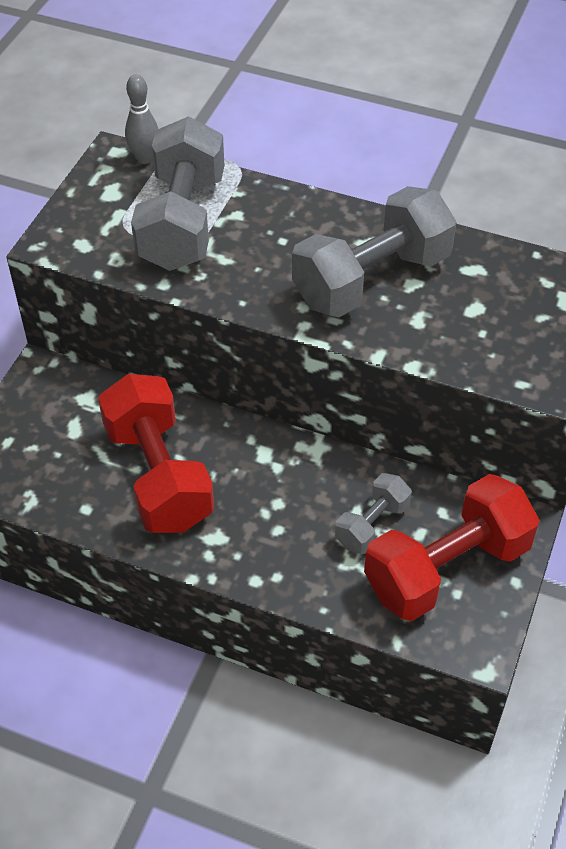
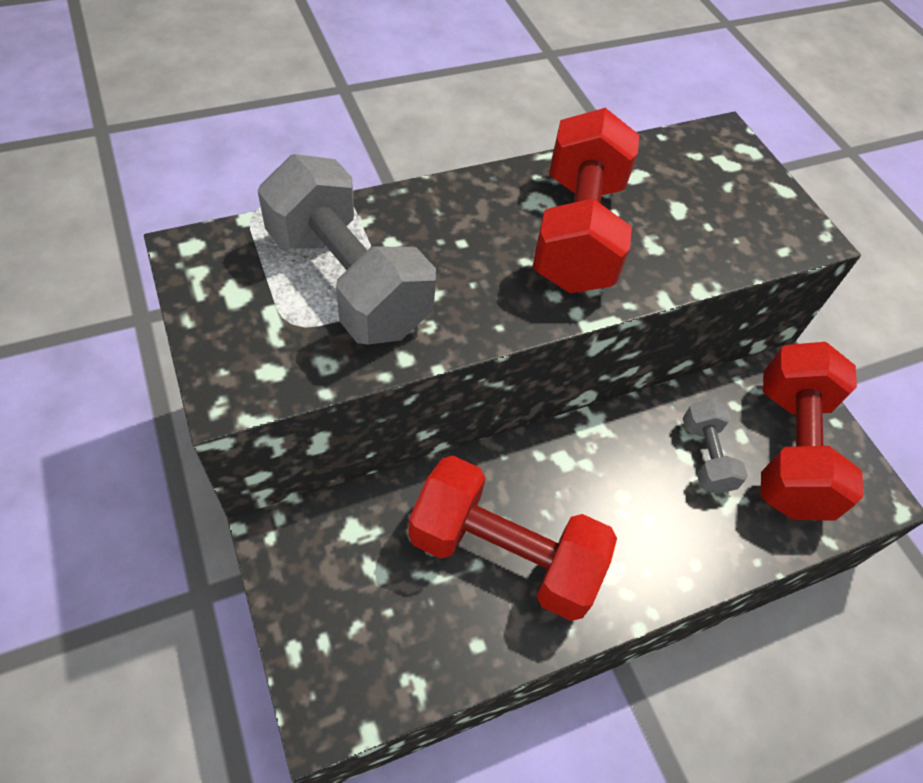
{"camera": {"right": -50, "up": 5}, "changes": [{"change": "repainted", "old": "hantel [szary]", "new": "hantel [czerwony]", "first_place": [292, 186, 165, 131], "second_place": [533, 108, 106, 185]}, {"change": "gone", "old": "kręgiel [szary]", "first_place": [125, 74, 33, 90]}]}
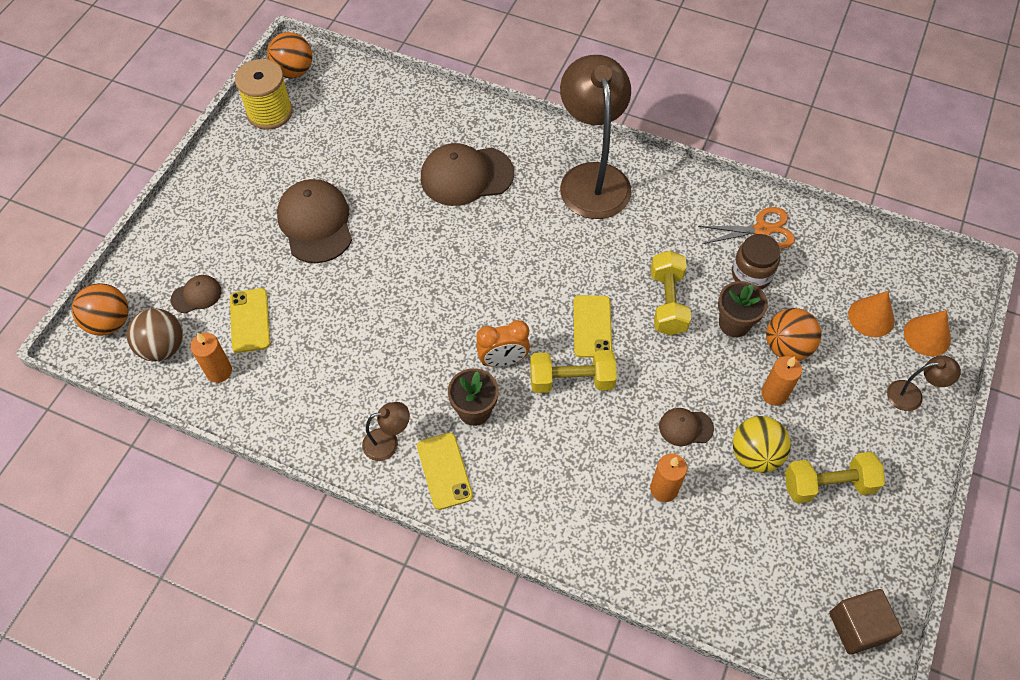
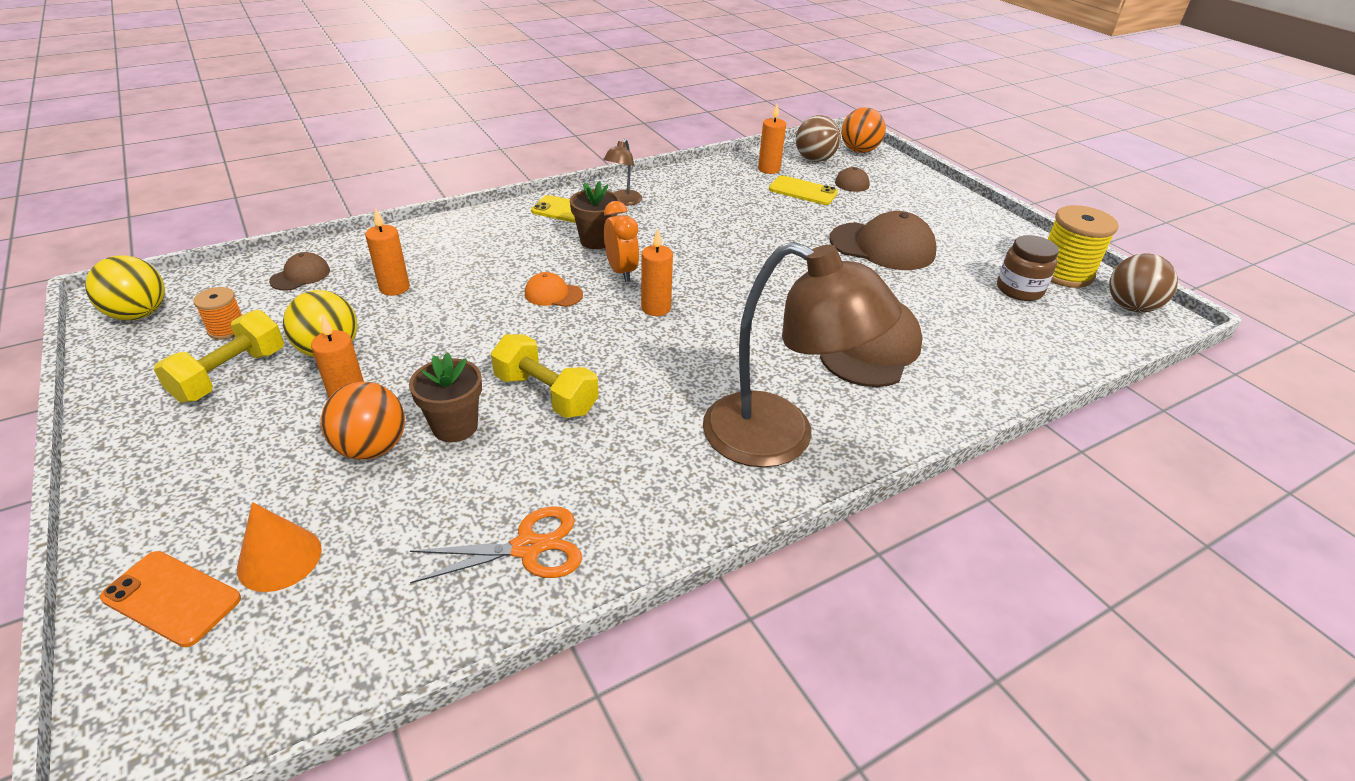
{"camera": {"right": 125, "up": -20}, "changes": [{"change": "swapped", "old": "sześcian [brązowy]", "new": "piłka [żółty]", "first_place": [829, 589, 73, 66], "second_place": [85, 255, 80, 66]}, {"change": "swapped", "old": "stożek [pomarańczowy]", "new": "telefon [pomarańczowy]", "first_place": [904, 310, 47, 46], "second_place": [100, 551, 141, 96]}, {"change": "new", "new": "szpulka [pomarańczowy]", "second_place": [194, 287, 48, 53]}, {"change": "shifted", "old": "czapka [brązowy]", "first_place": [659, 408, 55, 38], "second_place": [269, 252, 61, 38]}, {"change": "rotated", "old": "nożyczki [pomarańczowy]", "first_place": [698, 207, 97, 42], "second_place": [410, 506, 172, 78], "degrees": -135}, {"change": "swapped", "old": "hantel [żółty]", "new": "czapka [pomarańczowy]", "first_place": [530, 350, 87, 43], "second_place": [525, 272, 58, 35]}, {"change": "rotated", "old": "budzik [pomarańczowy]", "first_place": [476, 320, 54, 47], "second_place": [604, 201, 35, 81], "degrees": 135}, {"change": "new", "new": "świeca [pomarańczowy]", "second_place": [641, 229, 32, 87]}, {"change": "shifted", "old": "słoik [brązowy]", "first_place": [732, 234, 48, 55], "second_place": [997, 235, 62, 66]}, {"change": "repainted", "old": "piłka [pomarańczowy]", "new": "piłka [brązowy]", "first_place": [267, 32, 45, 46], "second_place": [1109, 253, 69, 60]}, {"change": "gone", "old": "telefon [żółty]", "first_place": [573, 295, 39, 63]}, {"change": "gone", "old": "lampka [brązowy]", "first_place": [887, 355, 74, 56]}]}
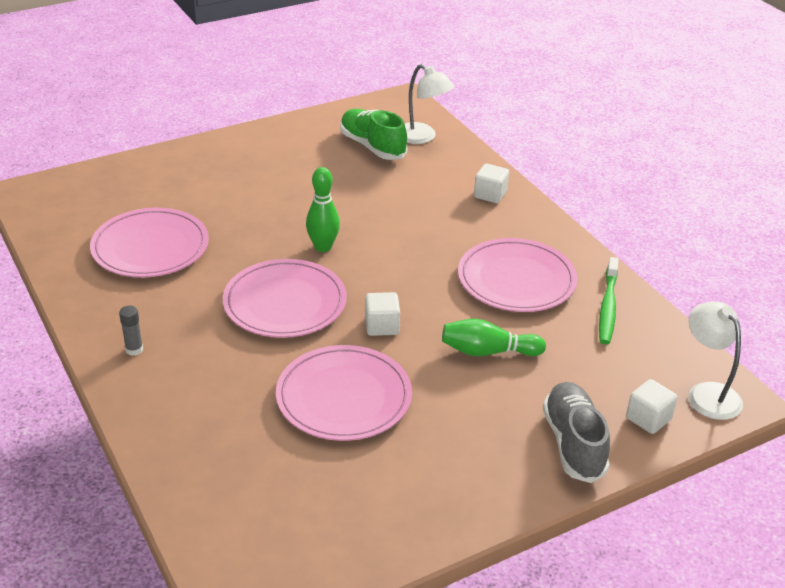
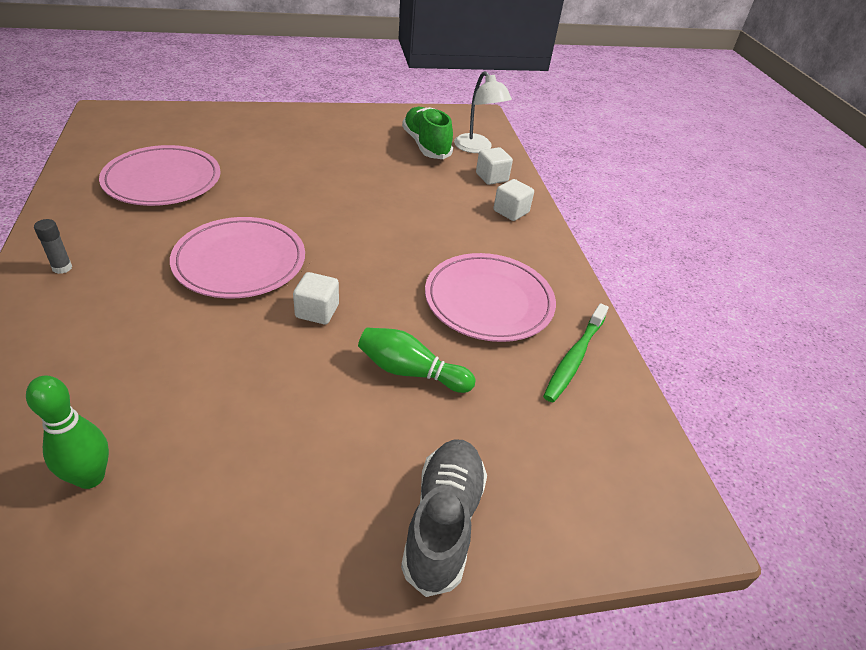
{"camera": {"right": 15, "up": 5}, "changes": [{"change": "shifted", "old": "kręgiel [zielony]", "first_place": [306, 167, 34, 85], "second_place": [26, 375, 83, 114]}, {"change": "shifted", "old": "sześcian [biały]", "first_place": [626, 379, 51, 55], "second_place": [476, 147, 37, 38]}, {"change": "gone", "old": "talerz [różowy]", "first_place": [276, 345, 136, 96]}, {"change": "gone", "old": "lampka [biały]", "first_place": [688, 301, 55, 119]}]}
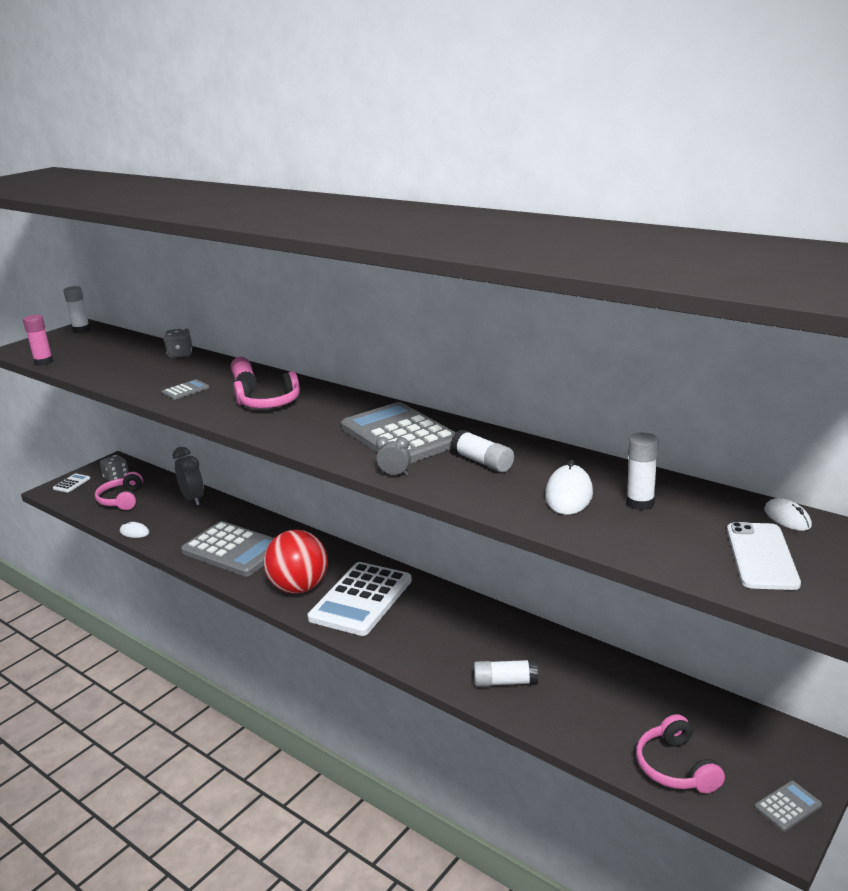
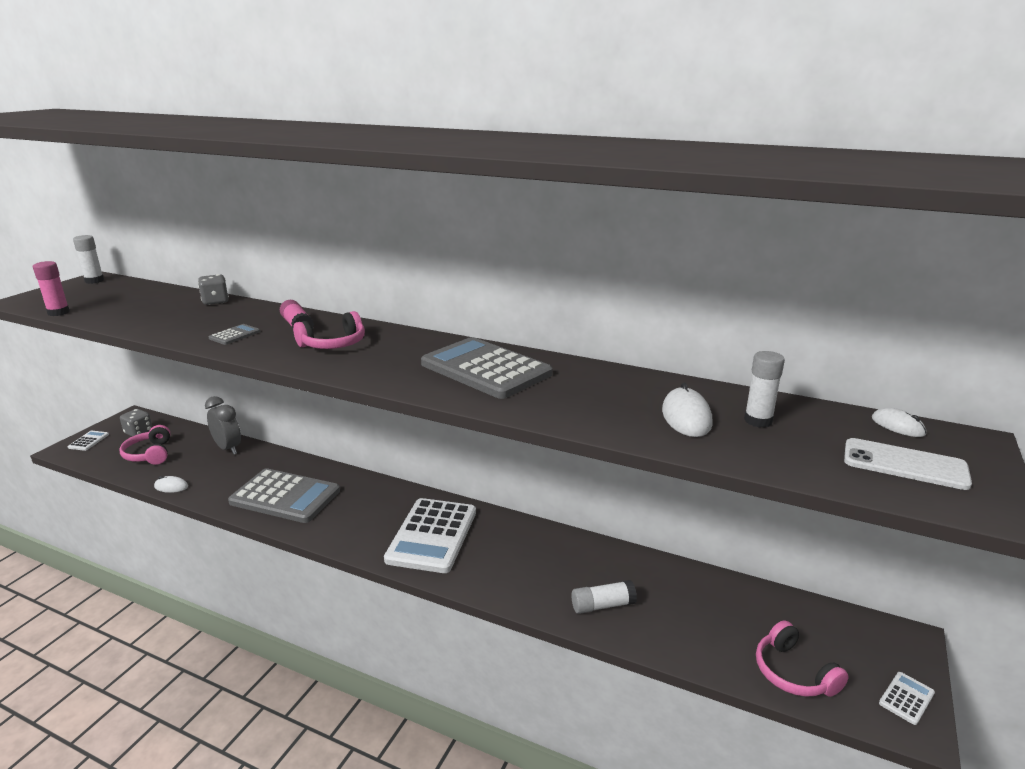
{"camera": {"right": -15, "up": 0}, "changes": [{"change": "rotated", "old": "telefon [biały]", "first_place": [727, 522, 74, 68], "second_place": [844, 438, 128, 52], "degrees": -60}, {"change": "repainted", "old": "kalkulator [szary]", "new": "kalkulator [biały]", "first_place": [754, 781, 68, 50], "second_place": [879, 672, 56, 53]}, {"change": "gone", "old": "piłka [czerwony]", "first_place": [264, 530, 64, 64]}, {"change": "gone", "old": "budzik [szary]", "first_place": [376, 437, 35, 38]}, {"change": "gone", "old": "klej w sztyfcie [biały]", "first_place": [451, 430, 63, 42]}]}
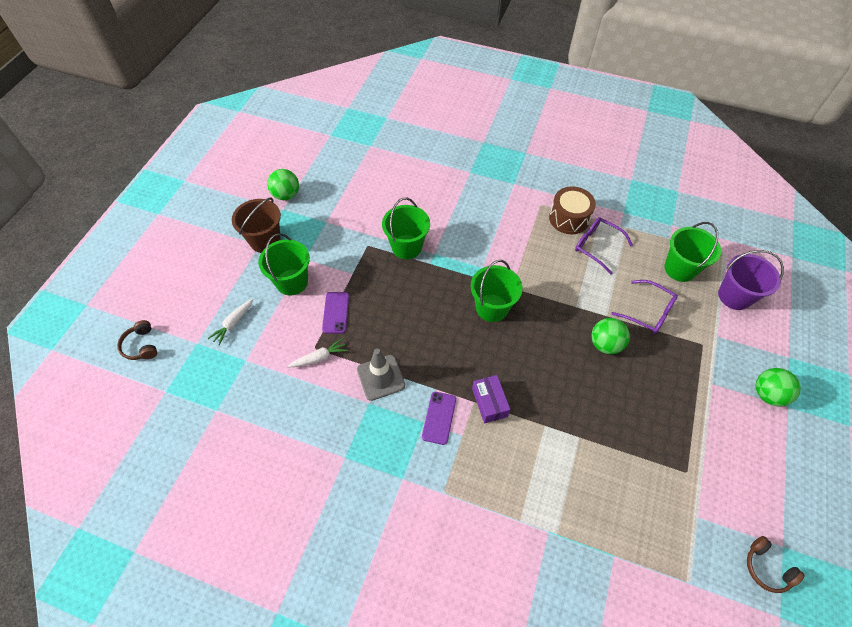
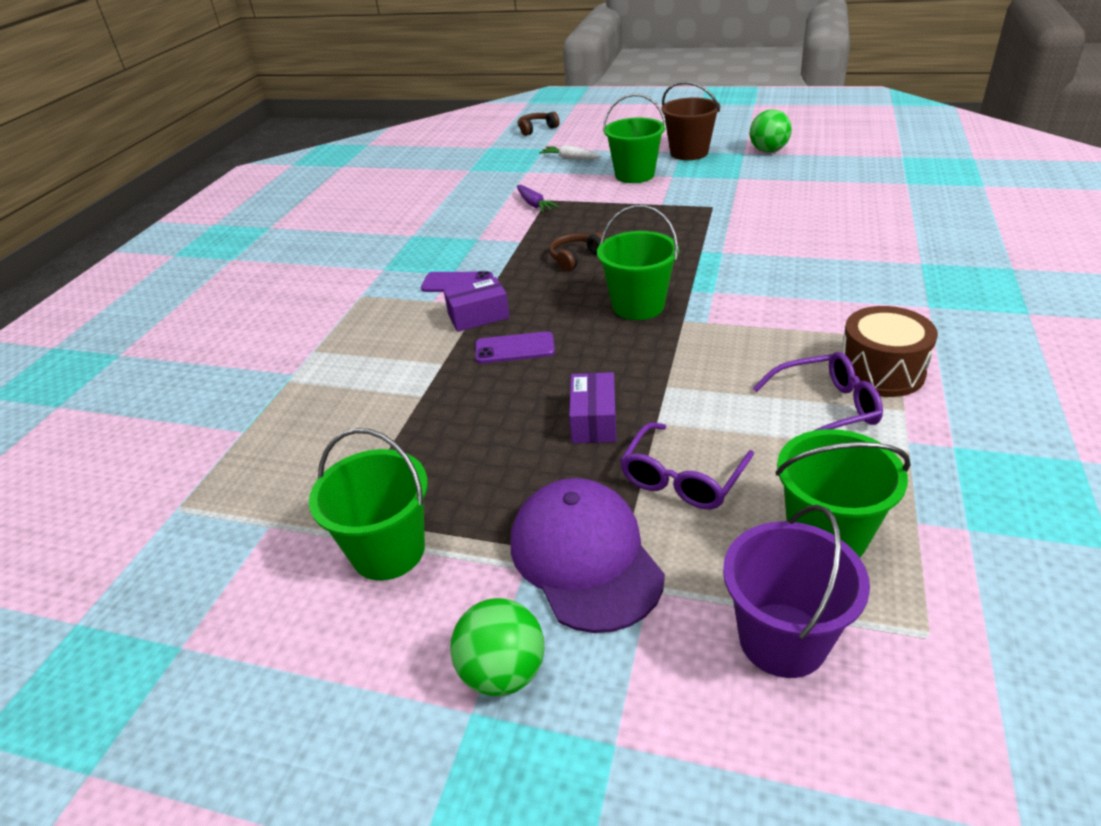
{"camera": {"right": 90, "up": -20}, "changes": [{"change": "shifted", "old": "wiadro [zielony]", "first_place": [382, 198, 48, 61], "second_place": [309, 428, 119, 152]}, {"change": "shifted", "old": "telefon [fioletowy]", "first_place": [322, 292, 27, 42], "second_place": [475, 331, 80, 32]}, {"change": "new", "new": "czapka [fioletowy]", "second_place": [511, 478, 154, 155]}, {"change": "repainted", "old": "marchewka [biały]", "new": "marchewka [fioletowy]", "first_place": [287, 338, 61, 29], "second_place": [517, 185, 42, 27]}, {"change": "shifted", "old": "słuchawki [brązowy]", "first_place": [747, 536, 58, 57], "second_place": [549, 232, 57, 39]}, {"change": "swapped", "old": "piłka [zielony]", "new": "pudełko [fioletowy]", "first_place": [591, 318, 39, 36], "second_place": [569, 372, 47, 71]}, {"change": "rotated", "old": "okulary [fioletowy]", "first_place": [575, 217, 58, 58], "second_place": [752, 352, 131, 79], "degrees": 45}, {"change": "gone", "old": "pachołek [szary]", "first_place": [357, 349, 48, 52]}]}
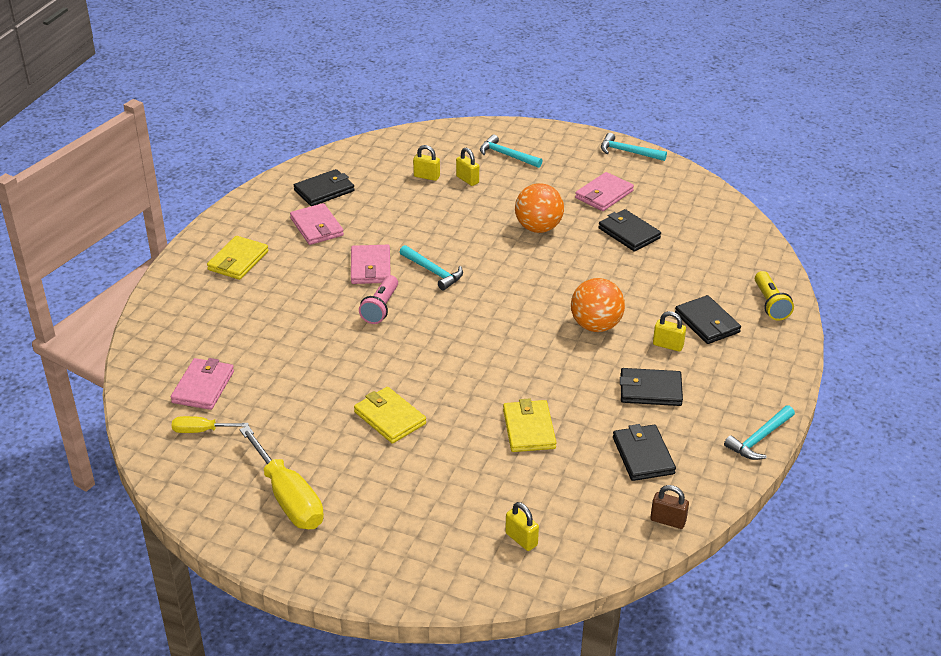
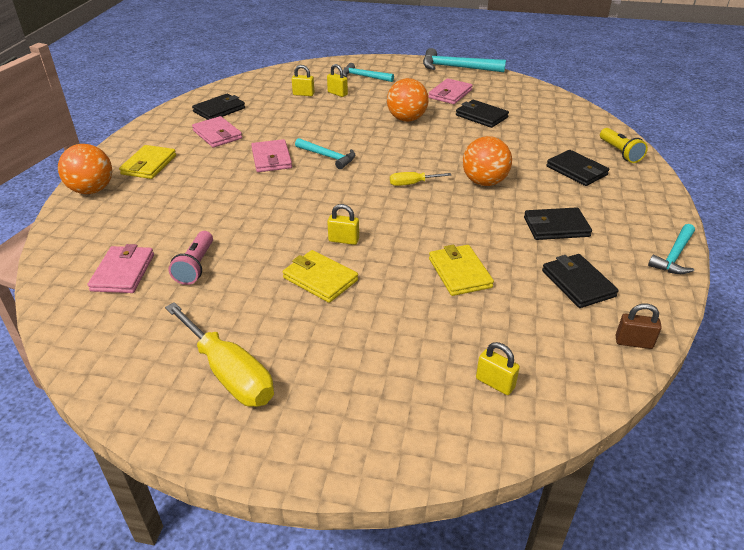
{"camera": {"right": -10, "up": 0}, "changes": [{"change": "new", "new": "piłka [pomarańczowy]", "second_place": [58, 144, 54, 50]}, {"change": "shifted", "old": "latarka [różowy]", "first_place": [359, 275, 39, 49], "second_place": [168, 231, 45, 54]}, {"change": "shifted", "old": "kłódka [żółty]", "first_place": [653, 311, 33, 41], "second_place": [327, 204, 32, 41]}, {"change": "shifted", "old": "śrubokręt [żółty]", "first_place": [172, 416, 77, 17], "second_place": [390, 172, 61, 14]}, {"change": "scaled", "old": "młotek [turkusowy]", "first_place": [601, 133, 66, 28], "second_place": [423, 48, 83, 24], "factor": 1.57}]}
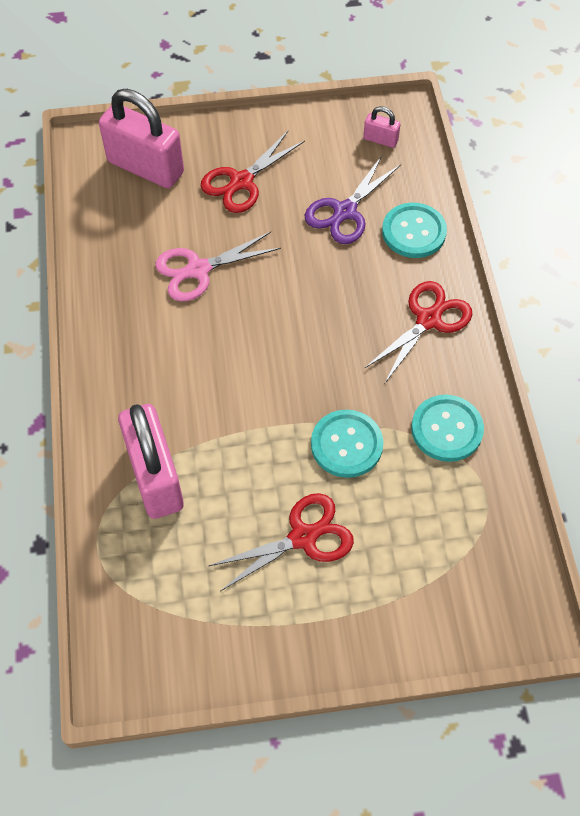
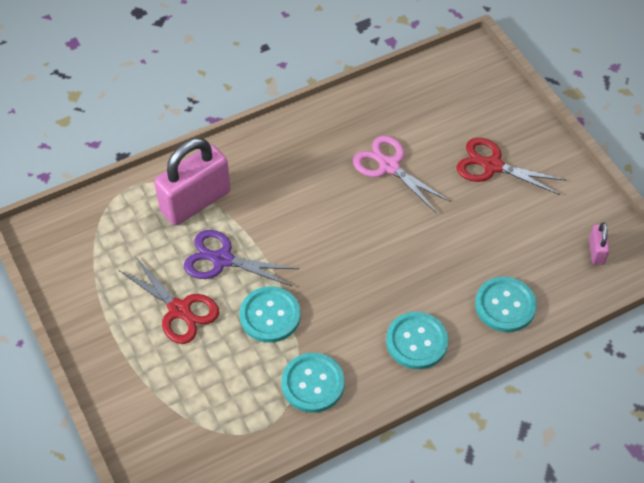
{"camera": {"right": 70, "up": -5}, "changes": [{"change": "shifted", "old": "nożyczki [fioletowy]", "first_place": [305, 156, 96, 88], "second_place": [184, 230, 115, 56]}, {"change": "swapped", "old": "nożyczki [czerwony]", "new": "guzik [turkusowy]", "first_place": [365, 281, 107, 102], "second_place": [386, 312, 62, 57]}, {"change": "gone", "old": "kłódka [różowy]", "first_place": [99, 89, 85, 99]}]}
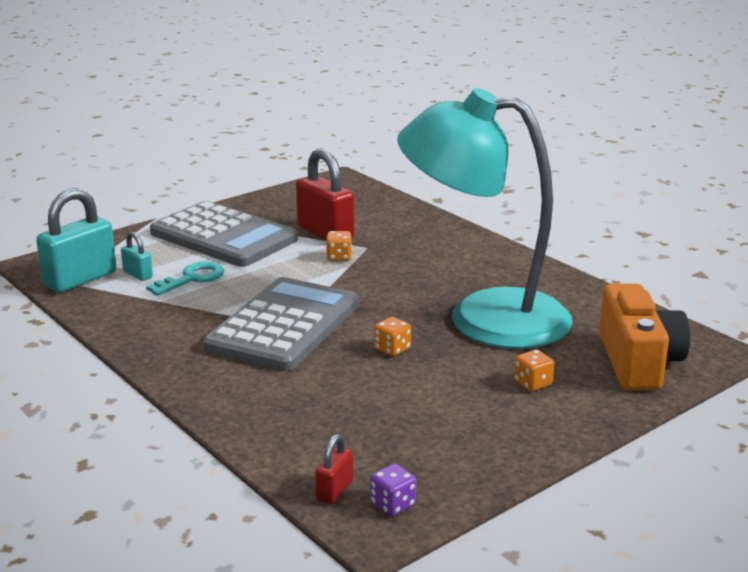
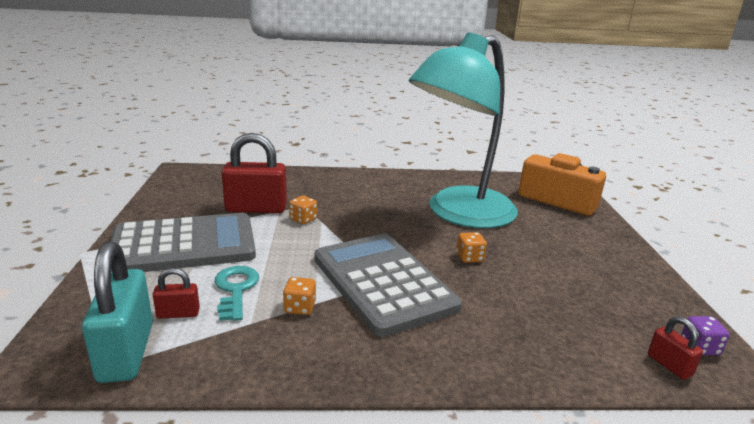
{"camera": {"right": -55, "up": 0}, "changes": [{"change": "repainted", "old": "kłódka [turkusowy]", "new": "kłódka [czerwony]", "first_place": [121, 232, 32, 49], "second_place": [153, 268, 47, 51]}, {"change": "shifted", "old": "kostka do gry [pomarańczowy]", "first_place": [514, 350, 40, 41], "second_place": [283, 277, 33, 38]}]}
